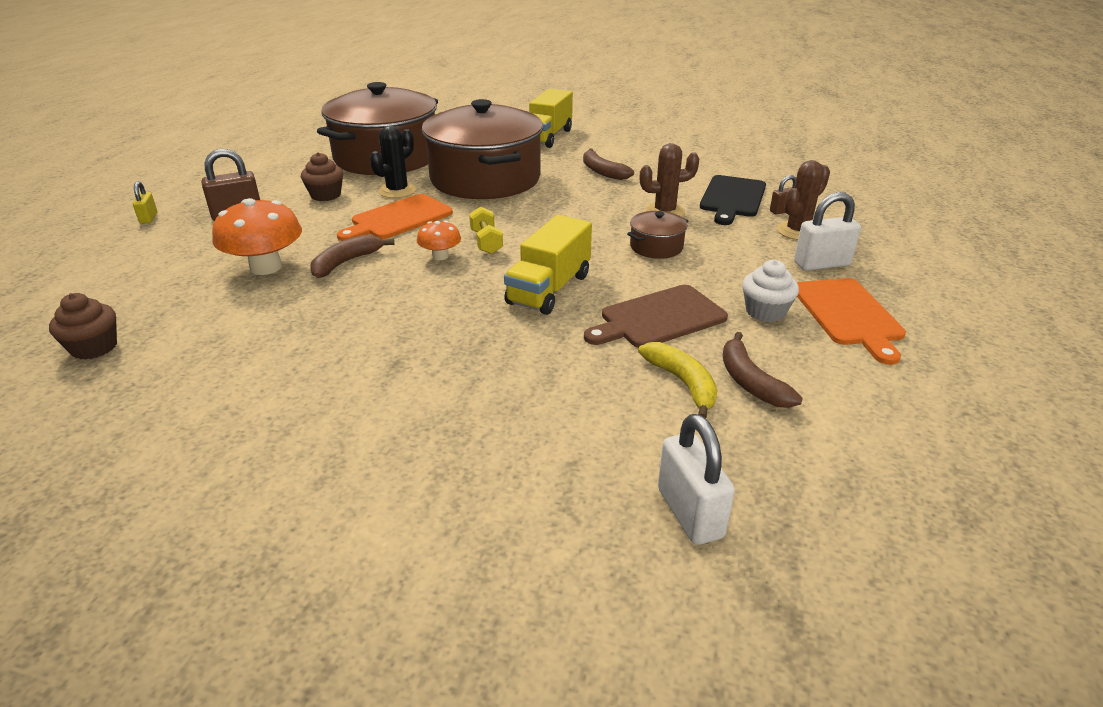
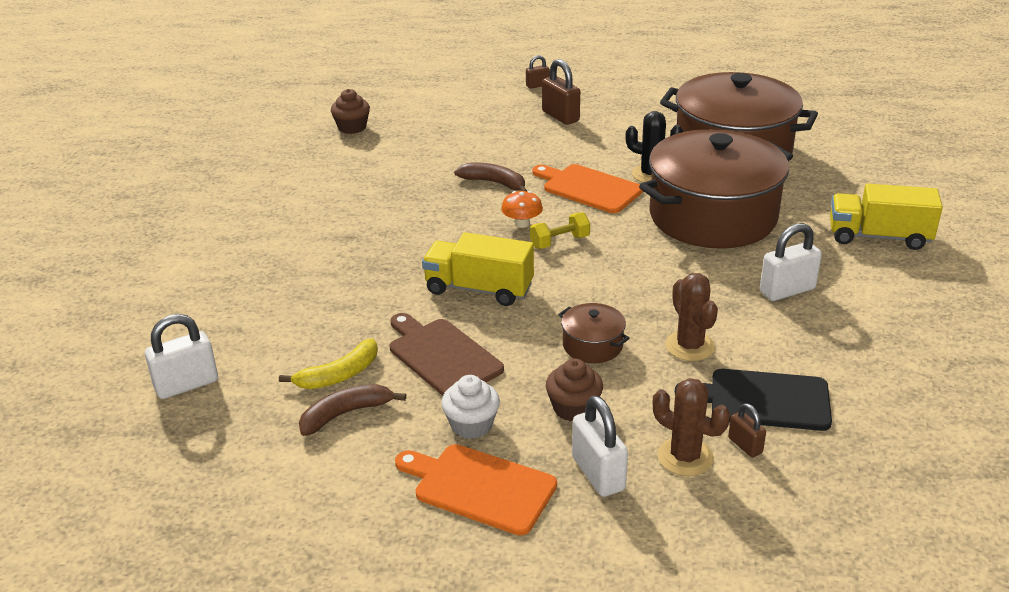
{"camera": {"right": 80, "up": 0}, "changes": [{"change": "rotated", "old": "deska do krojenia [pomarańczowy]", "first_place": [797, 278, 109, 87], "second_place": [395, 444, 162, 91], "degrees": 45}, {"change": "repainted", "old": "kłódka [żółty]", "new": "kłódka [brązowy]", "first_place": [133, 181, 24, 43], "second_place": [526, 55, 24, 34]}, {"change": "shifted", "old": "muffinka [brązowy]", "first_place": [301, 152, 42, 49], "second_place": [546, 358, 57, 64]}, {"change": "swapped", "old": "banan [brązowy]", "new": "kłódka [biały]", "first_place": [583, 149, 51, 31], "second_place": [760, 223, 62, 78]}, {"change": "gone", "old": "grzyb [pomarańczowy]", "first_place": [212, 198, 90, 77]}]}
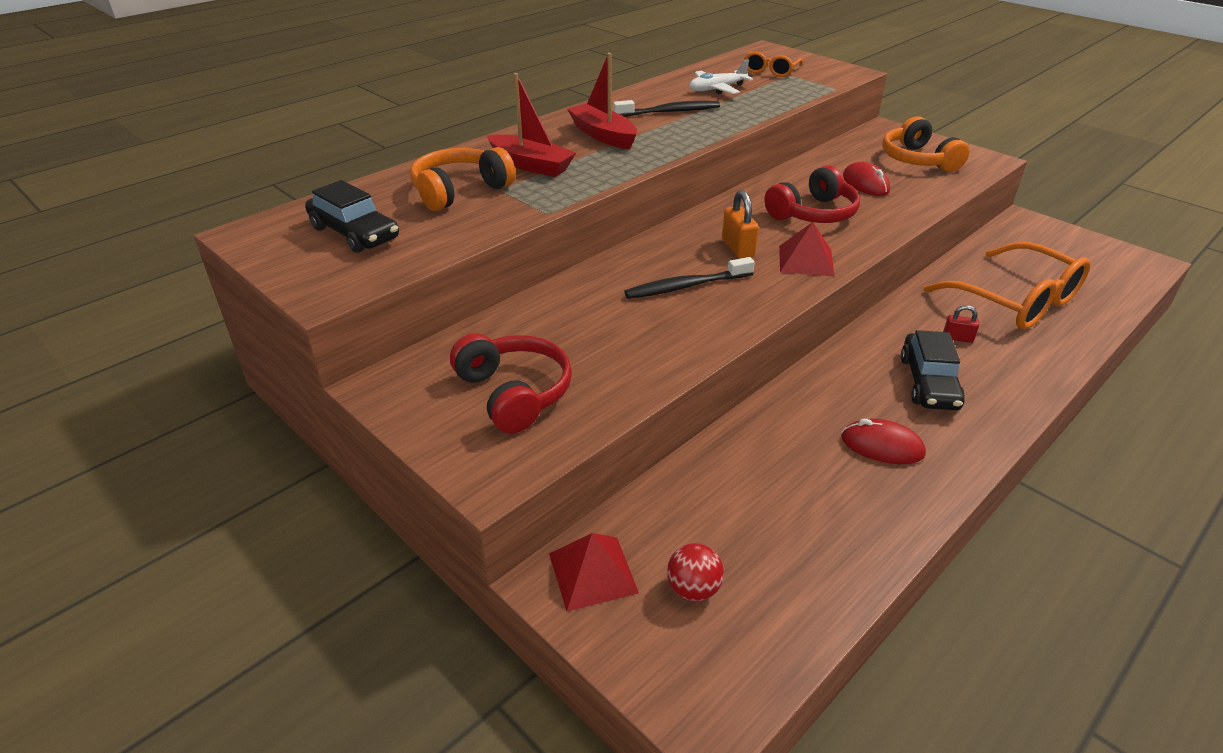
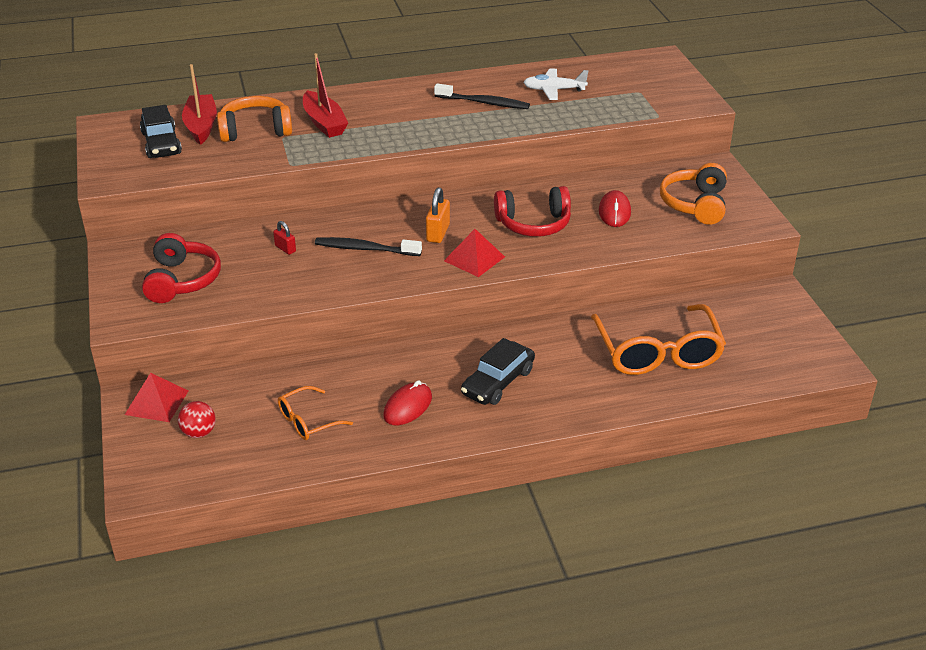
{"camera": {"right": 30, "up": 0}, "changes": [{"change": "shifted", "old": "łódka [czerwony]", "first_place": [567, 53, 70, 96], "second_place": [182, 64, 35, 81]}, {"change": "shifted", "old": "kłódka [czerwony]", "first_place": [943, 305, 36, 38], "second_place": [273, 221, 23, 34]}, {"change": "shifted", "old": "okulary [pomarańczowy]", "first_place": [744, 51, 59, 26], "second_place": [278, 386, 75, 54]}, {"change": "rotated", "old": "myszka [czerwony]", "first_place": [841, 419, 85, 45], "second_place": [383, 380, 49, 45], "degrees": 75}]}
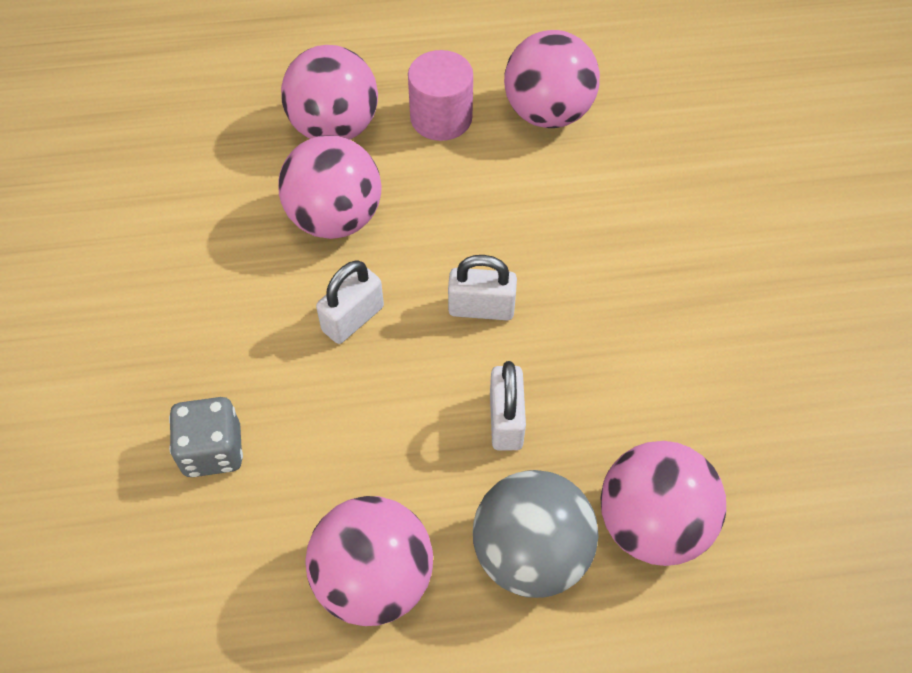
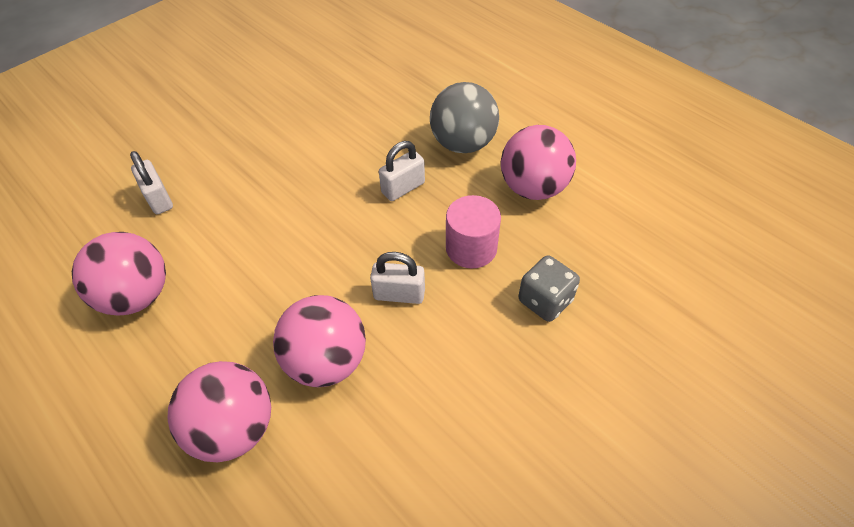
{"camera": {"right": -125, "up": -5}, "changes": [{"change": "shifted", "old": "kłódka [biały]", "first_place": [448, 255, 69, 65], "second_place": [130, 151, 43, 63]}, {"change": "shifted", "old": "walec [różowy]", "first_place": [408, 50, 65, 91], "second_place": [446, 195, 55, 73]}, {"change": "gone", "old": "piłka [różowy]", "first_place": [601, 441, 125, 125]}]}
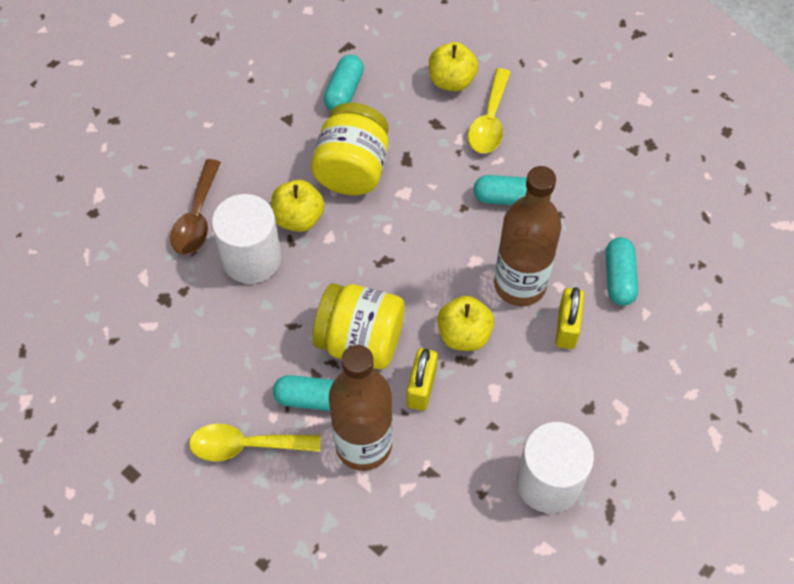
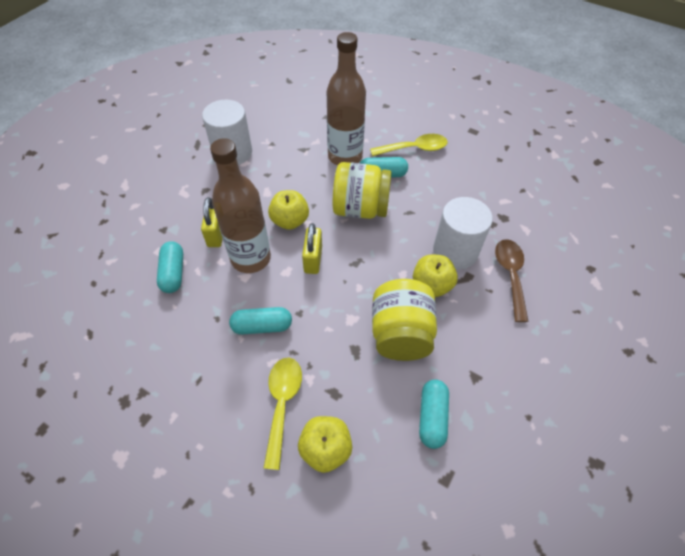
{"camera": {"right": 170, "up": -5}, "changes": [{"change": "shifted", "old": "kłódka [żółty]", "first_place": [407, 348, 31, 63], "second_place": [302, 223, 20, 51]}]}
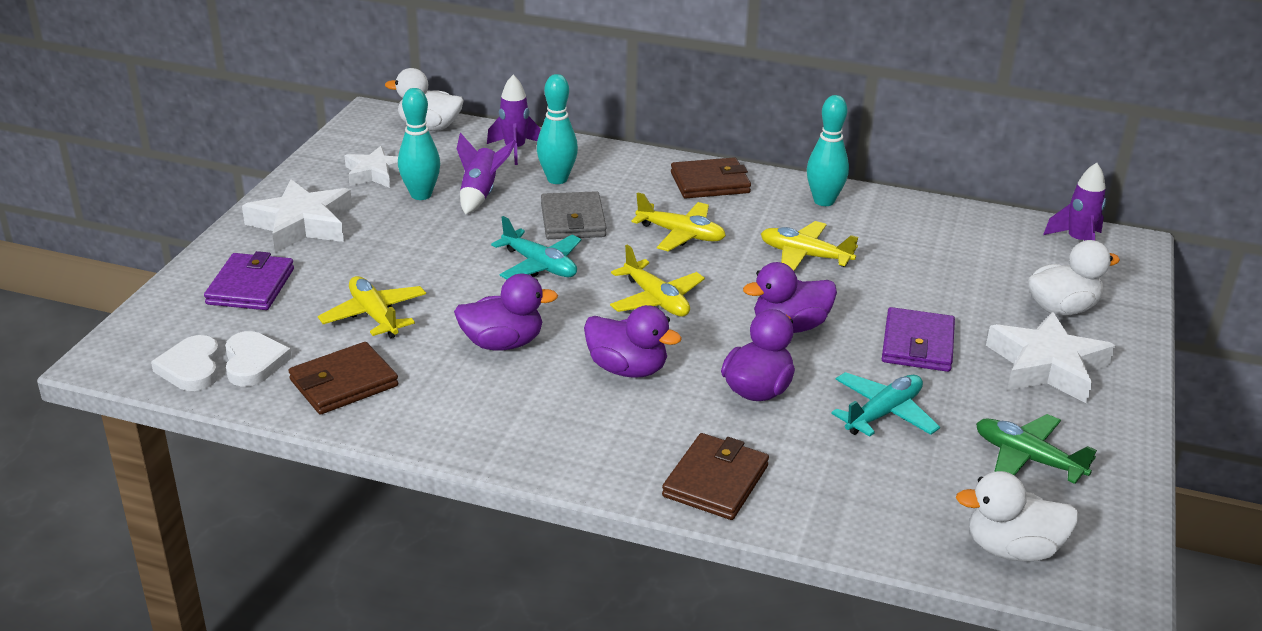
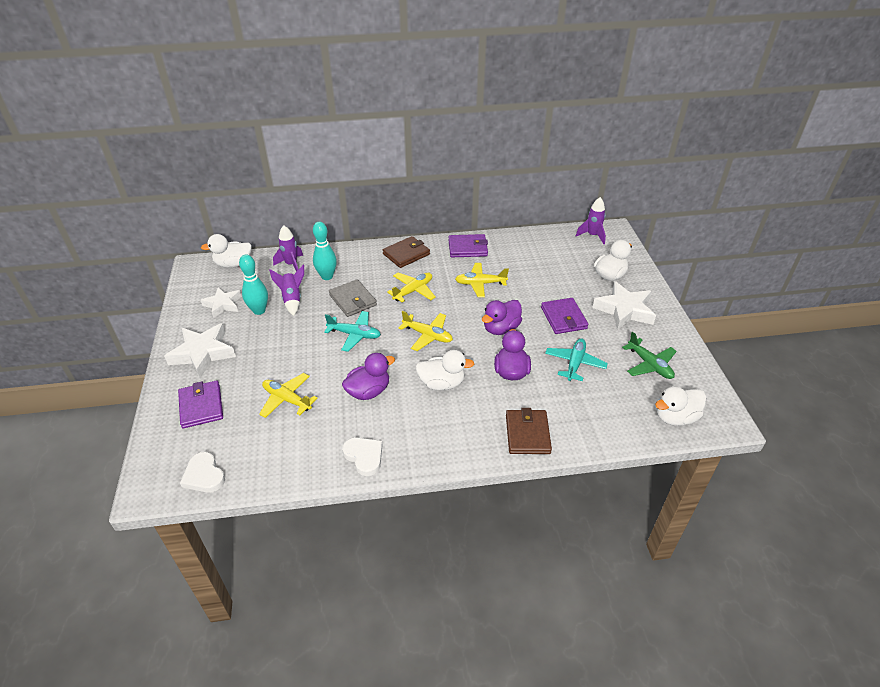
{"camera": {"right": -25, "up": 10}, "changes": [{"change": "shifted", "old": "serce [biały]", "first_place": [225, 331, 67, 55], "second_place": [342, 437, 40, 39]}, {"change": "rotated", "old": "samolot [żółty]", "first_place": [632, 192, 94, 59], "second_place": [387, 273, 49, 29], "degrees": -45}, {"change": "repainted", "old": "kaczka [fioletowy]", "new": "kaczka [biały]", "first_place": [584, 305, 98, 73], "second_place": [416, 350, 59, 40]}, {"change": "swapped", "old": "kręgiel [turkusowy]", "new": "portfel [fioletowy]", "first_place": [807, 95, 42, 111], "second_place": [448, 234, 40, 23]}, {"change": "rotated", "old": "samolot [zielony]", "first_place": [976, 414, 121, 70], "second_place": [622, 332, 55, 47], "degrees": -135}, {"change": "gone", "old": "portfel [brązowy]", "first_place": [289, 342, 110, 72]}]}
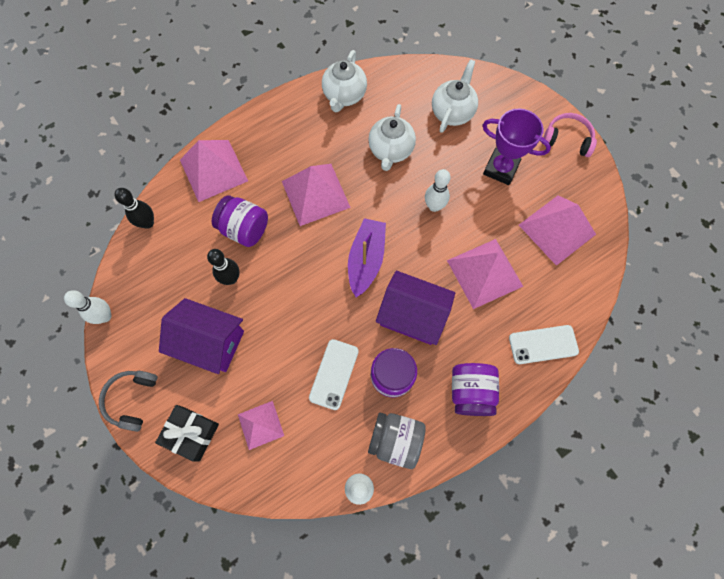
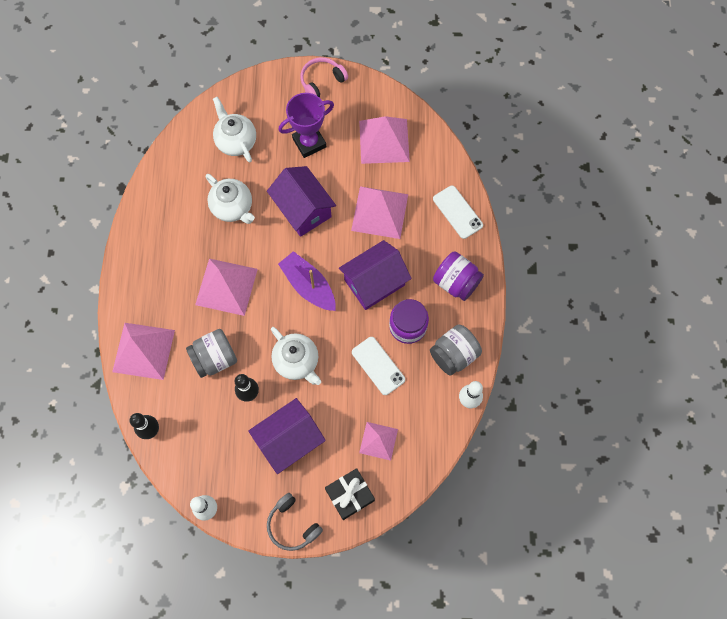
{"camera": {"right": -55, "up": 0}, "changes": [{"change": "repainted", "old": "słoik [fioletowy]", "new": "słoik [szary]", "first_place": [212, 195, 56, 52], "second_place": [186, 329, 51, 49]}, {"change": "swapped", "old": "kręgiel [biały]", "new": "domek [fioletowy]", "first_place": [425, 169, 25, 43], "second_place": [267, 166, 69, 71]}, {"change": "shifted", "old": "imbryk [biały]", "first_place": [322, 50, 45, 63], "second_place": [271, 327, 50, 58]}, {"change": "rotated", "old": "telefon [biały]", "first_place": [509, 325, 70, 39], "second_place": [433, 186, 50, 53], "degrees": -60}]}
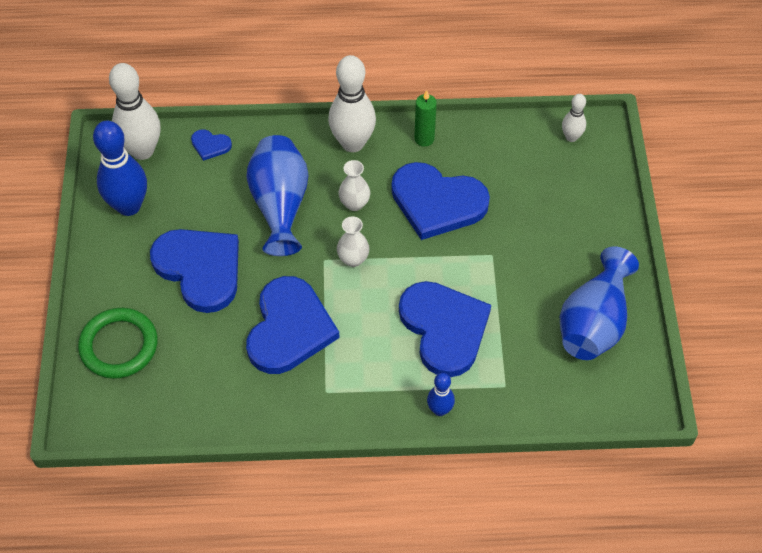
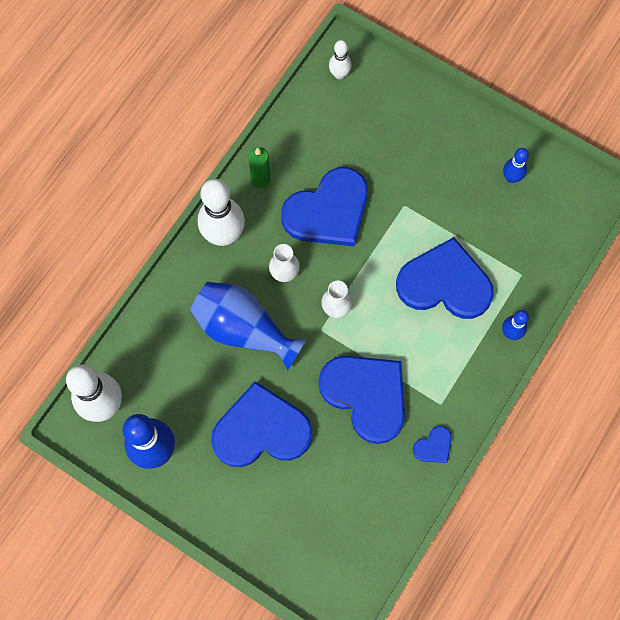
{"camera": {"right": -55, "up": 15}, "changes": [{"change": "shifted", "old": "serce [niebieski]", "first_place": [191, 129, 41, 32], "second_place": [413, 426, 39, 37]}, {"change": "swapped", "old": "wazon [niebieski]", "new": "kręgiel [niebieski]", "first_place": [560, 246, 79, 114], "second_place": [503, 148, 26, 35]}, {"change": "gone", "old": "pierścień [zielony]", "first_place": [78, 308, 80, 71]}]}
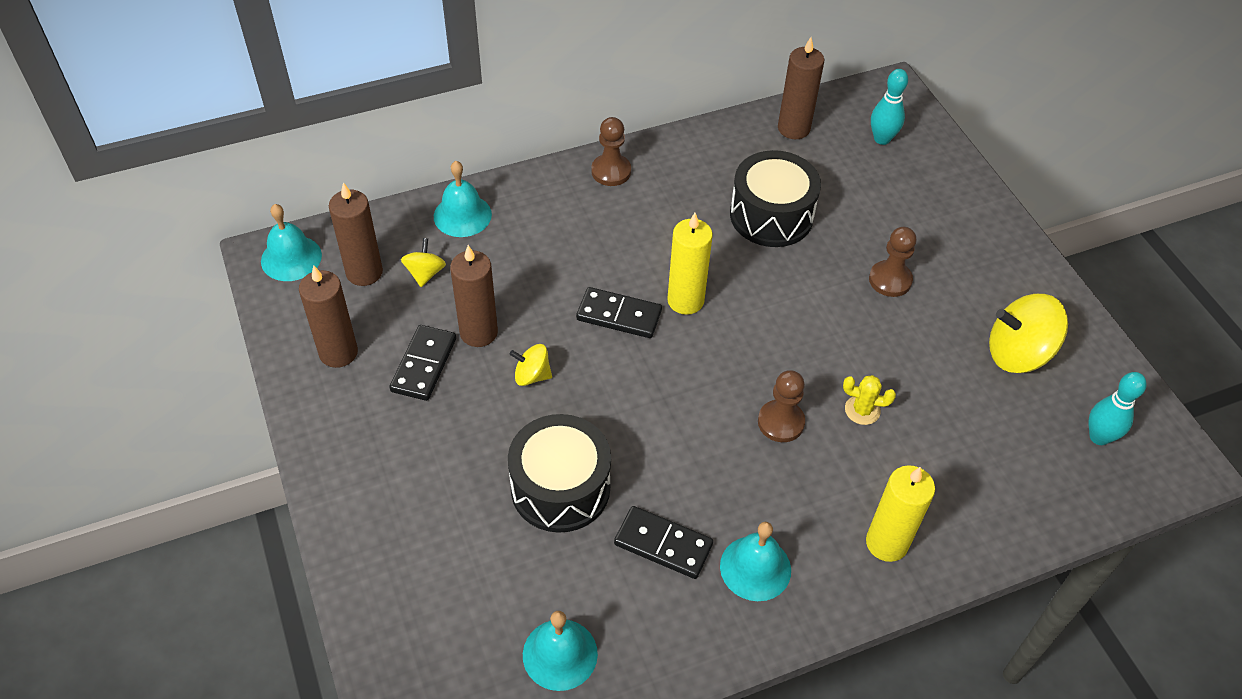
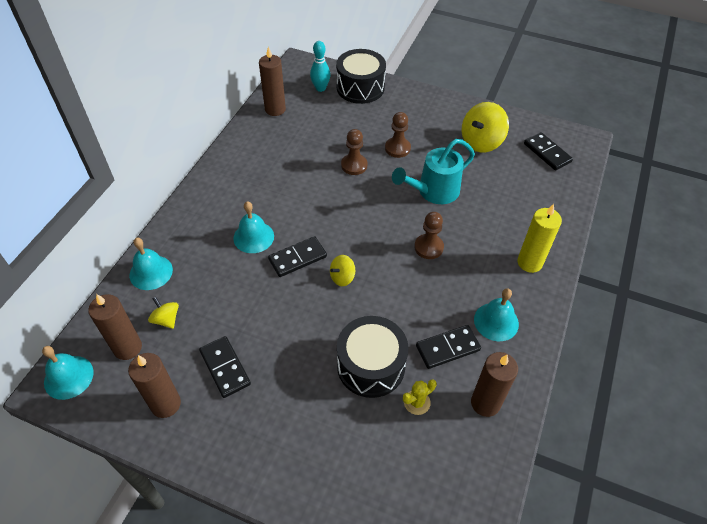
{"camera": {"right": -45, "up": 0}, "changes": [{"change": "shifted", "old": "dzwonek [turkusowy]", "first_place": [523, 611, 75, 80], "second_place": [233, 201, 41, 52]}, {"change": "shifted", "old": "bączek [żółty]", "first_place": [510, 344, 42, 42], "second_place": [330, 255, 25, 31]}, {"change": "shifted", "old": "bęben [czarny]", "first_place": [730, 150, 91, 97], "second_place": [336, 49, 50, 55]}, {"change": "shifted", "old": "pionek [brązowy]", "first_place": [591, 117, 40, 69], "second_place": [341, 129, 26, 46]}, {"change": "new", "new": "konewka [turkusowy]", "second_place": [392, 139, 83, 65]}, {"change": "shifted", "old": "kaktus [żółty]", "first_place": [843, 375, 53, 50], "second_place": [403, 379, 34, 36]}, {"change": "shifted", "old": "świeca [brązowy]", "first_place": [450, 245, 48, 102], "second_place": [471, 352, 47, 65]}, {"change": "swapped", "old": "kręgiel [turkusowy]", "new": "kostka domina [czarny]", "first_place": [1089, 372, 58, 73], "second_place": [524, 132, 49, 38]}, {"change": "gone", "old": "świeca [żółty]", "first_place": [667, 213, 46, 102]}]}
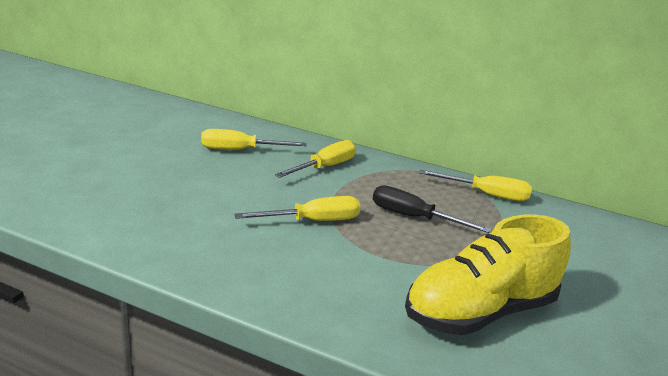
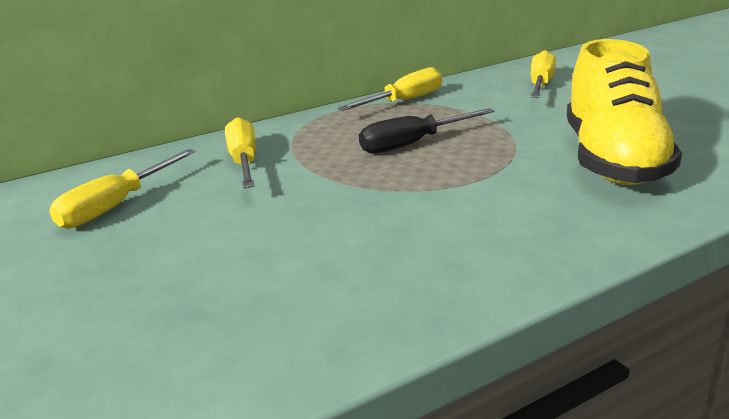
{"camera": {"right": -50, "up": 0}, "changes": [{"change": "shifted", "old": "śrubokręt [żółty]", "first_place": [234, 196, 126, 25], "second_place": [531, 50, 25, 48]}]}
